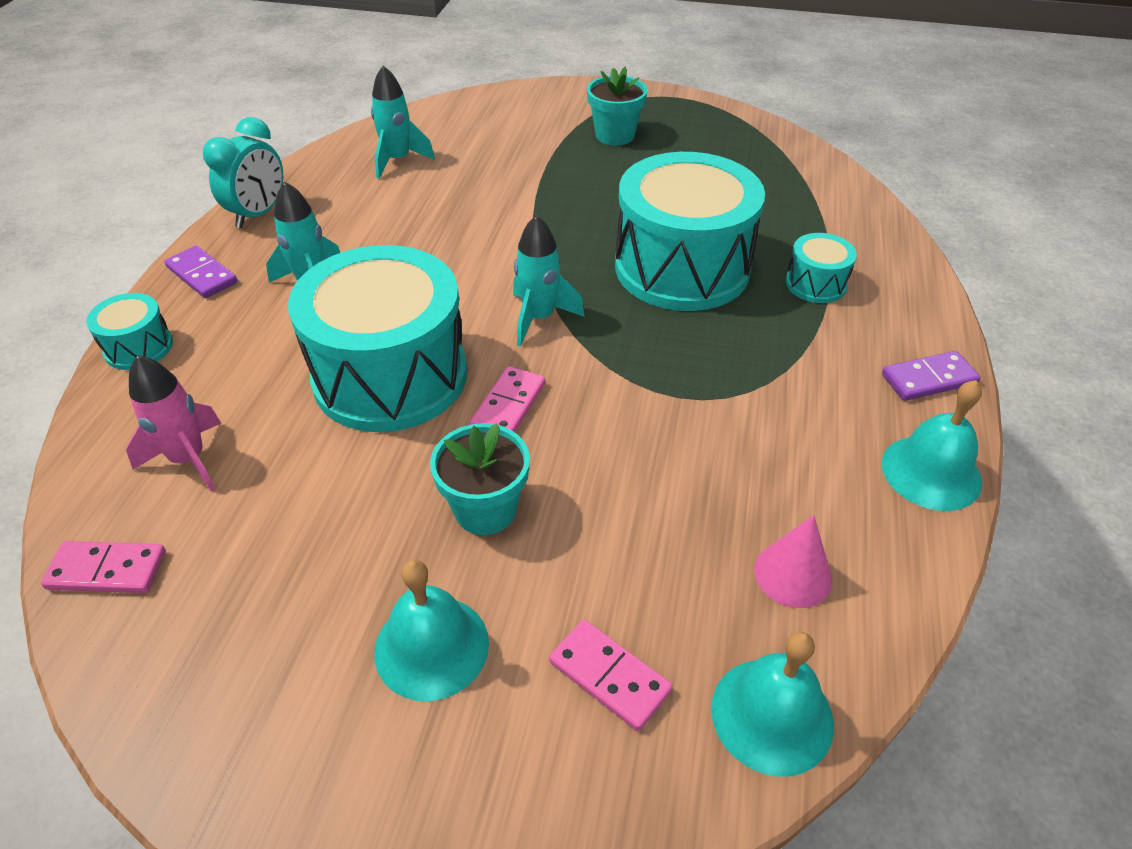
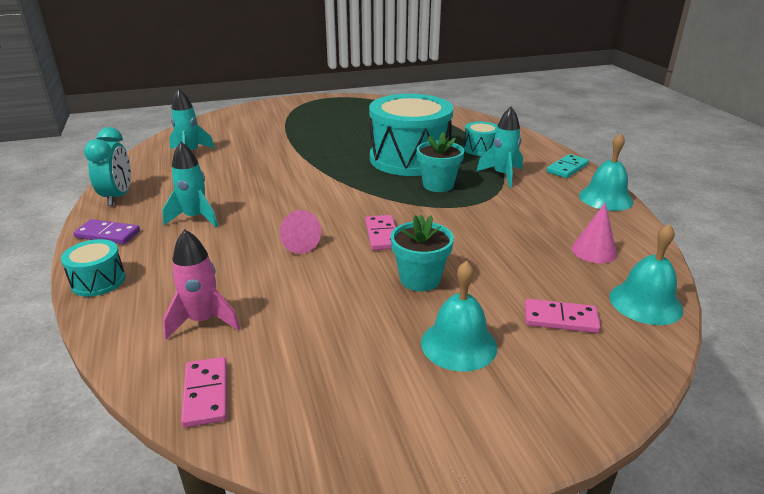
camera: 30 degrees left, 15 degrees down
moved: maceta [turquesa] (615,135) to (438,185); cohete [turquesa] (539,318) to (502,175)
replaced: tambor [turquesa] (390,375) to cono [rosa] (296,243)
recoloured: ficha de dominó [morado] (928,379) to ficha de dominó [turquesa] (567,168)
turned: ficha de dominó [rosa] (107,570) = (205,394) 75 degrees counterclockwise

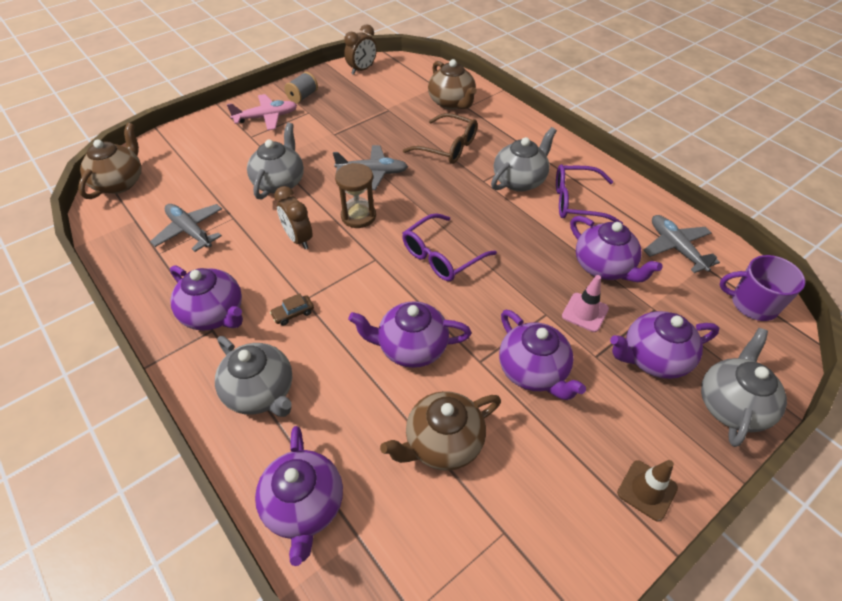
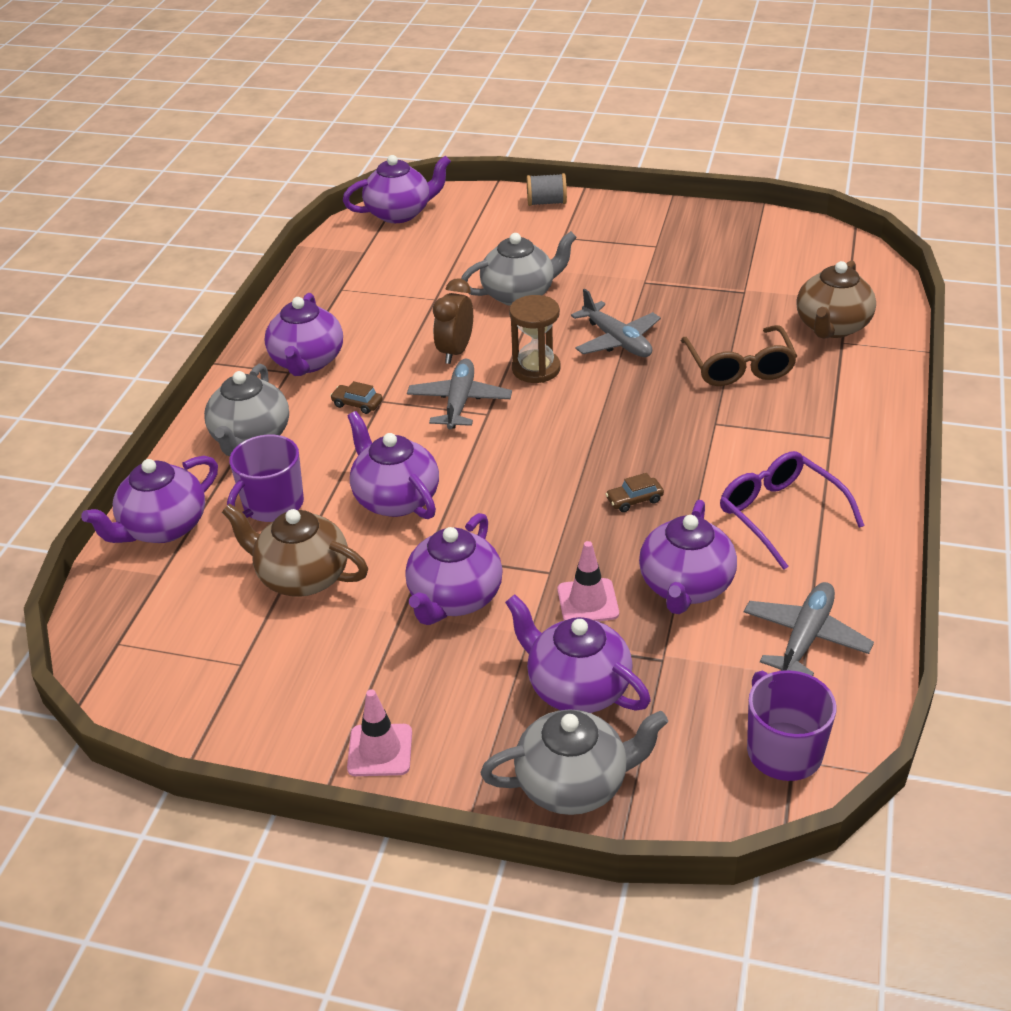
camera: 55 degrees right, 10 degrees down
removed: avión [rosa] (266,117); despertador [marrón] (362,70); gafas [morado] (442,256); tetera [gris] (519,180)
added: taza [morado] (272,505); coche [marrón] (634,500)
moved: avión [gris] (190,231) to (459,402); carrete [gris] (302,97) to (546,203)
recoloured: tetera [marrón] (120,182) to tetera [morado] (400,213); cono de tráfico [marrón] (647,490) to cono de tráfico [rosa] (380,750)

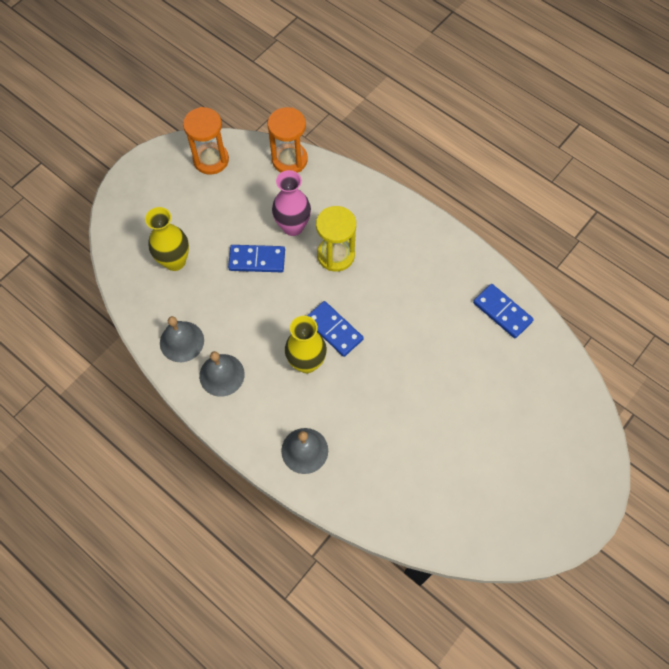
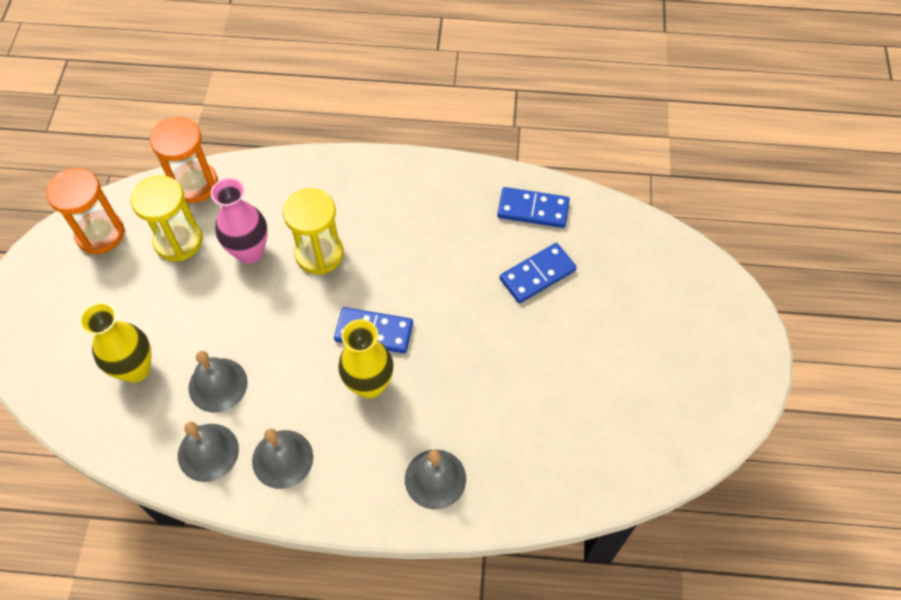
camera: 35 degrees left, 5 degrees down
added: reloj de arena [amarillo] (178,241); campana [gris] (218,385)
moved: ficha de dominó [azul] (257,260) to (537,274)

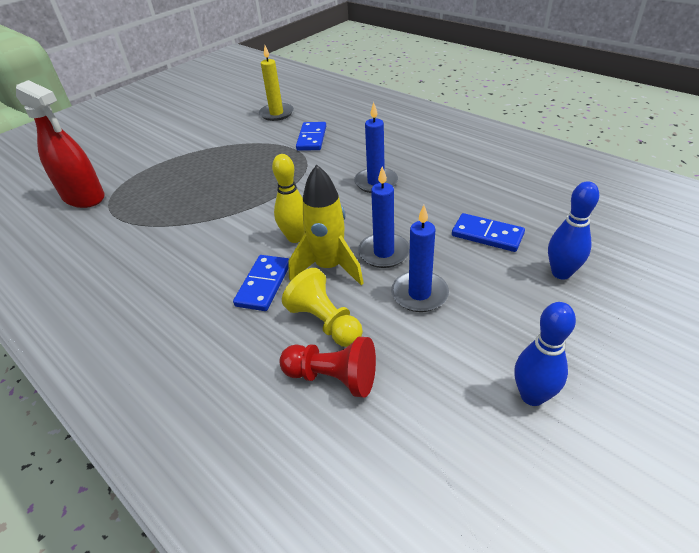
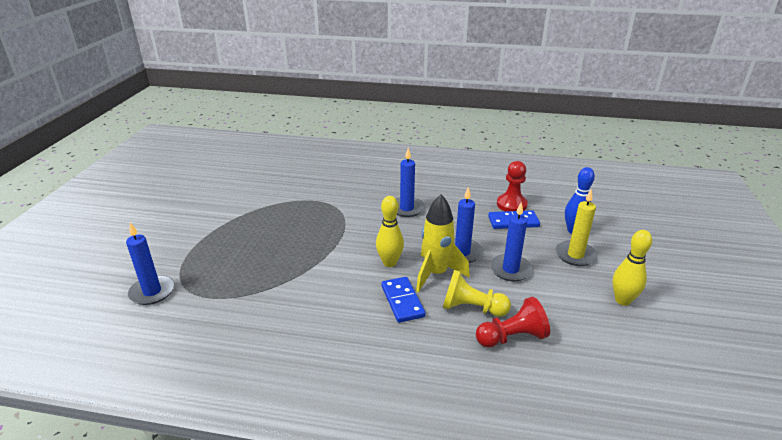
camera: 35 degrees left, 10 degrees down
removed: ficha de dominó [azul] (311,138)
added: peón [rojo] (511,204)
moved: vela [amarillo] (276,113) to (575,255)
replaced: pulverizador [rojo] (84,197) to vela [azul] (152,292)
recoloured: bolo [azul] (532,396) to bolo [amarillo] (622,300)

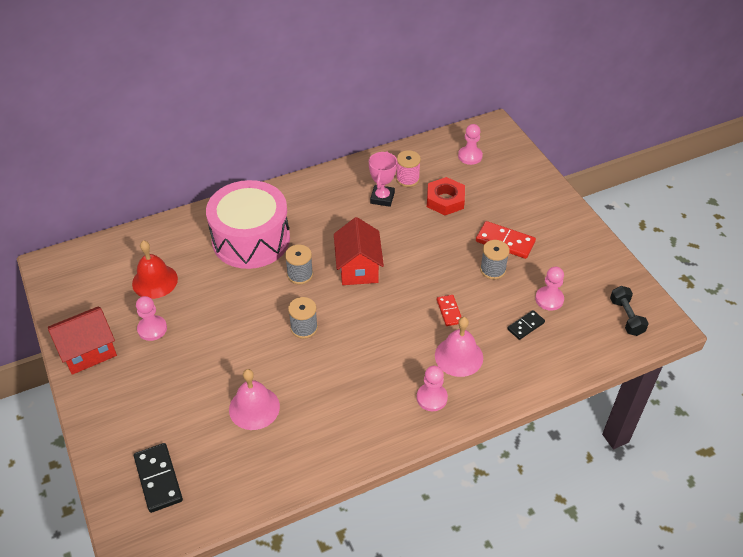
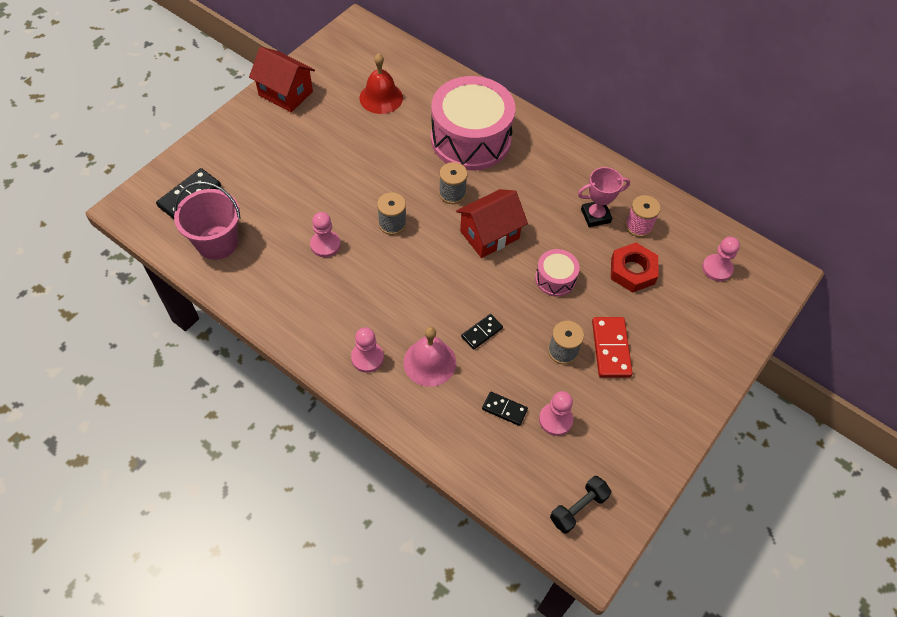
camera: 60 degrees right, 10 degrees up
removed: campana [rosa] (254,408)
added: balde [rosa] (217,242); tambor [rosa] (555,279)
moved: peón [rosa] (152,329) to (325,245)
recoloured: ficha de dominó [rojo] (449,311) to ficha de dominó [negro] (481,332)

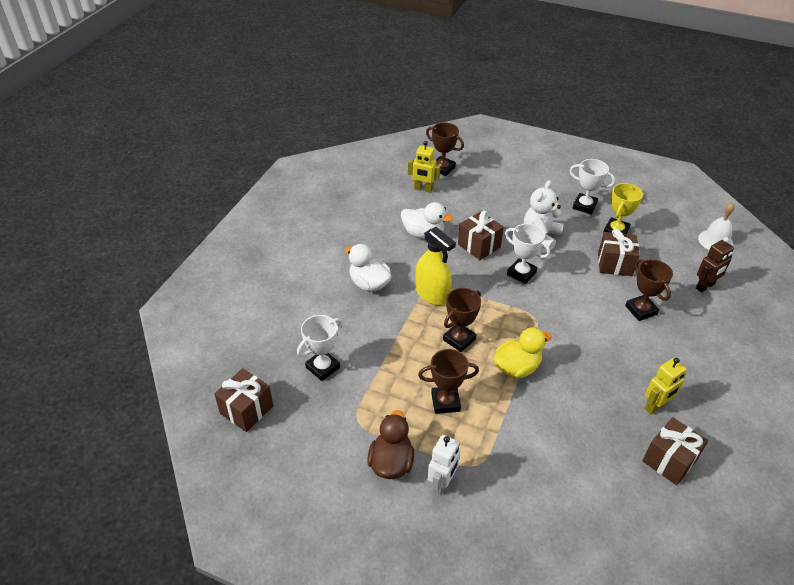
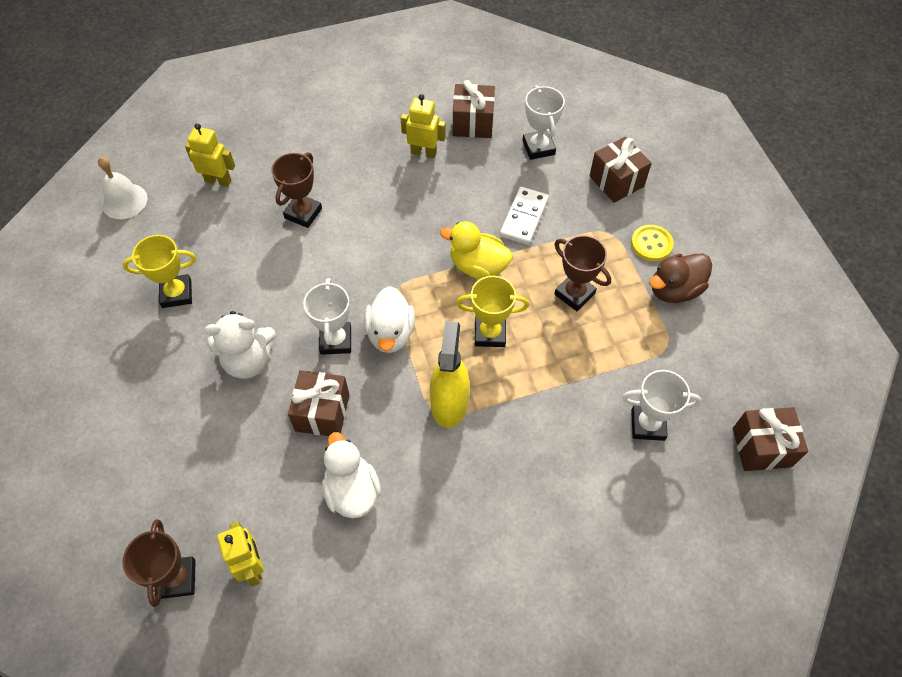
camera: 130 degrees left, 15 degrees up
added: ficha de dominó [blanco] (524,218)
moved: pato [blanco] (369,284) to (390,333); trofeo [blanco] (584,206) to (538,147); regalo [marrón] (615,264) to (616,181)
replaced: robot [blanco] (442,483) to botón [amarillo] (651,244)
recoloured: robot [marrón] (705,286) to robot [amarillo] (218,181); trofeo [marrón] (459,339) to trofeo [amarillo] (490,333)

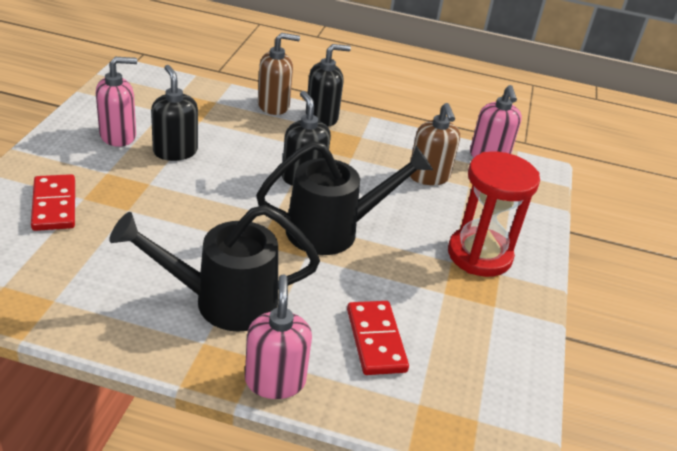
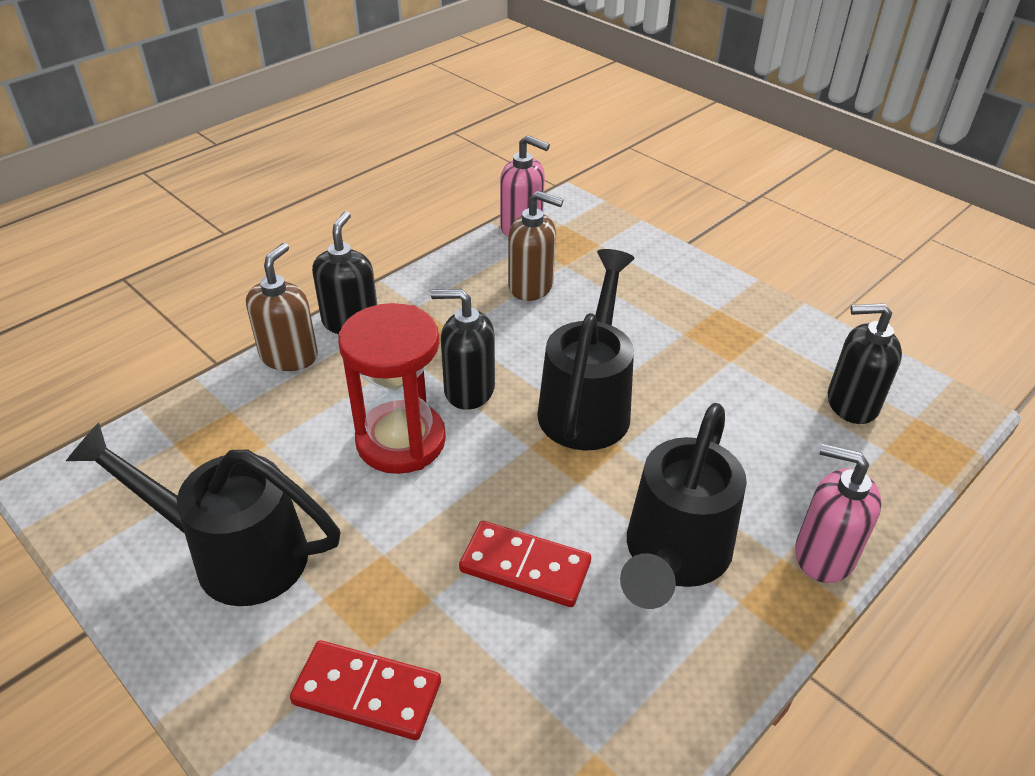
camera: 55 degrees left, 5 degrees up
moved: reloj de arena [rojo] (479,255) to (401,441); ficha de dominó [rojo] (376,340) to (525,567); dispensador de jabón [negro] (175,151) to (851,403)
replaced: dispensador de jabón [rosa] (118,136) to regadera [negro] (234,554)

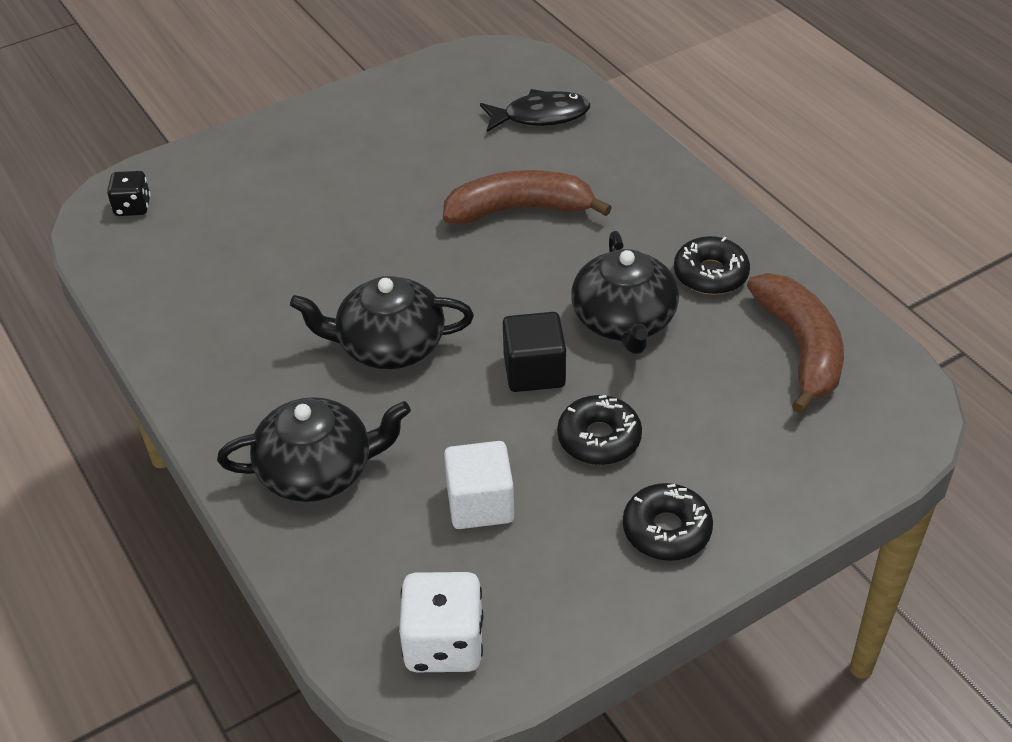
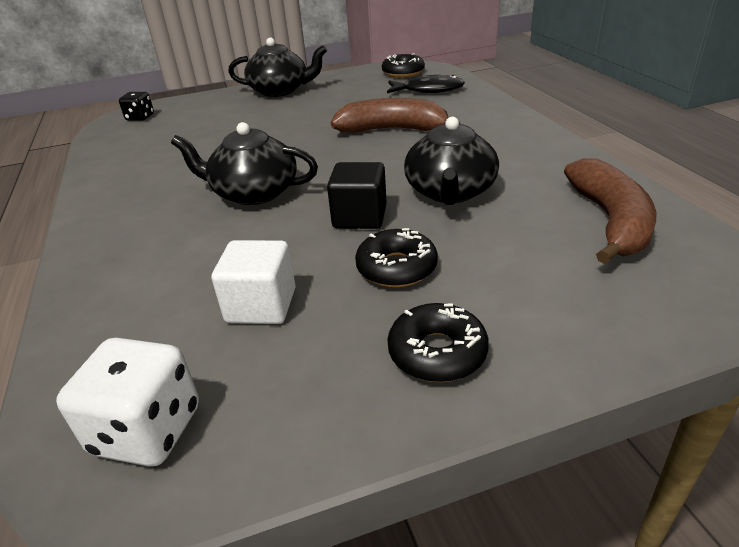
camera: 15 degrees right, 10 degrees down
moved: tetera [negro] (318,470) to (280,90); rosquilla [negro] (710,274) to (403,72)

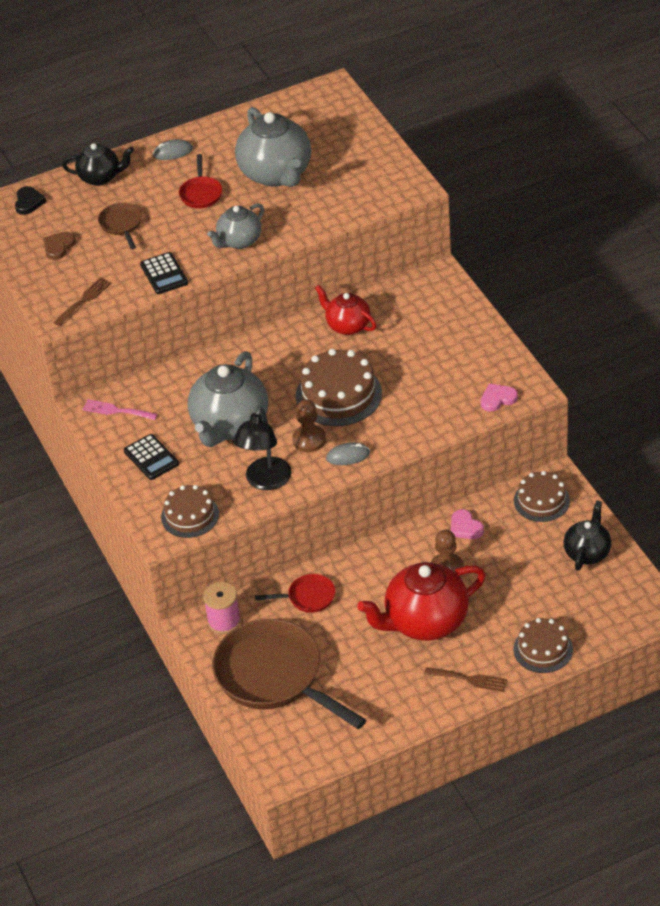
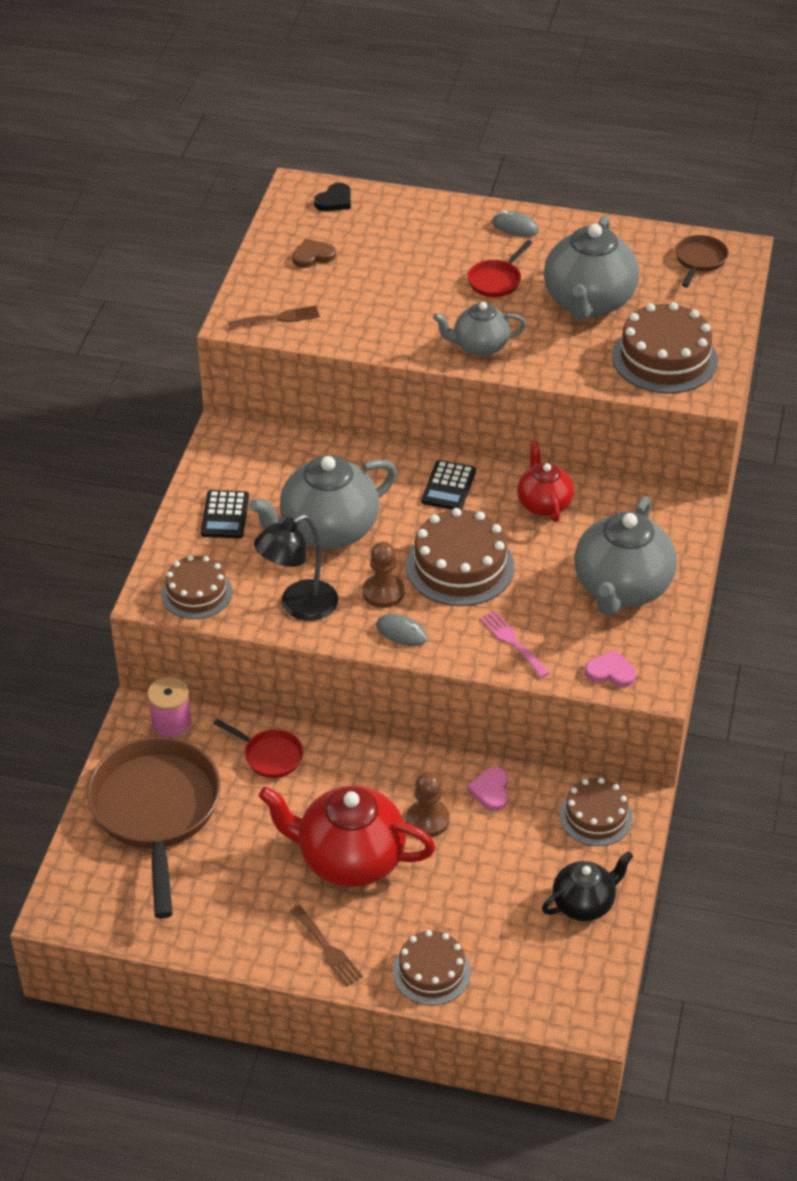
camera: 35 degrees right, 0 degrees up
removed: tetera [negro] (100,177)
added: tetera [gris] (621,589); tarta [marrón] (664,358)
moved: calculadora [negro] (164,274) to (448,486); tenedor [rosa] (116,411) to (512,641); sartén [marrón] (121,225) to (699,260)

